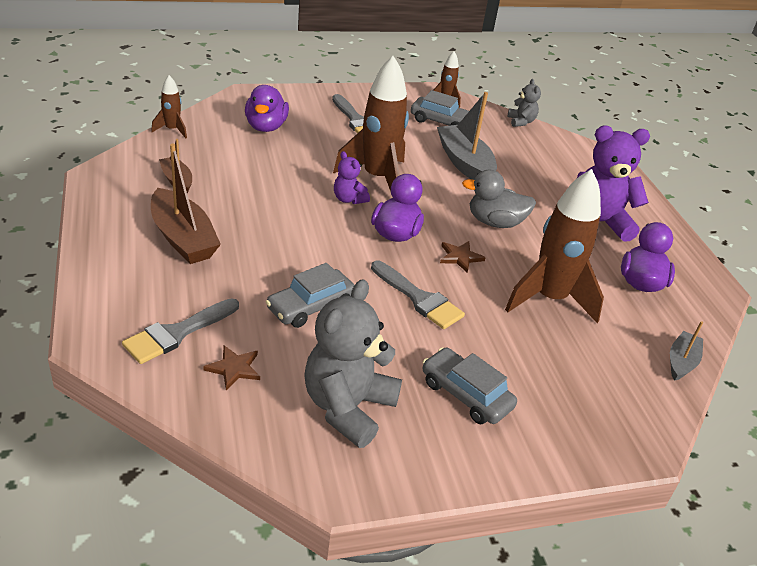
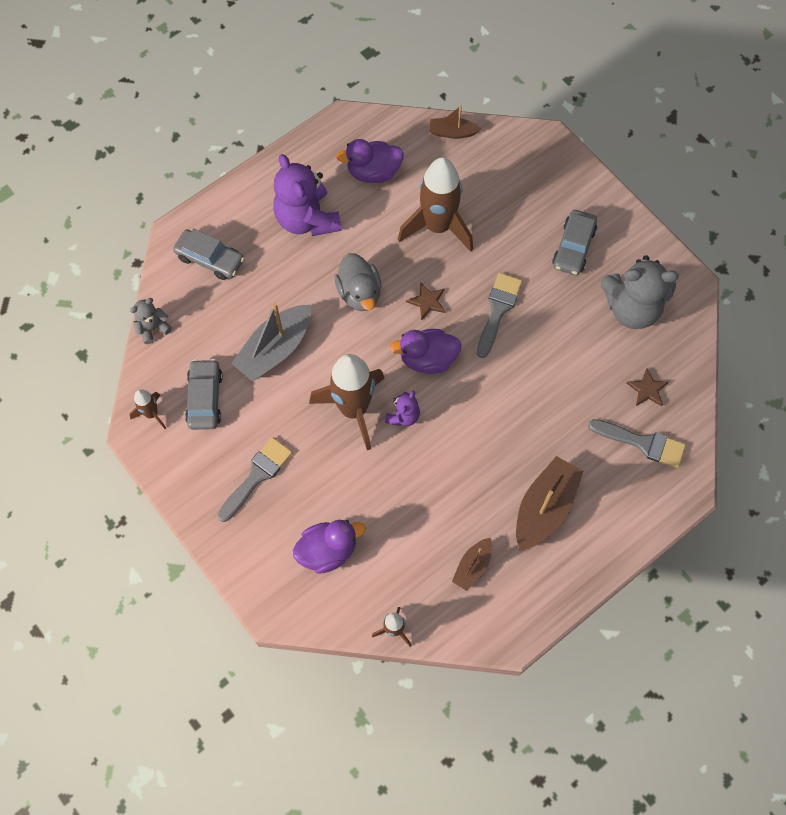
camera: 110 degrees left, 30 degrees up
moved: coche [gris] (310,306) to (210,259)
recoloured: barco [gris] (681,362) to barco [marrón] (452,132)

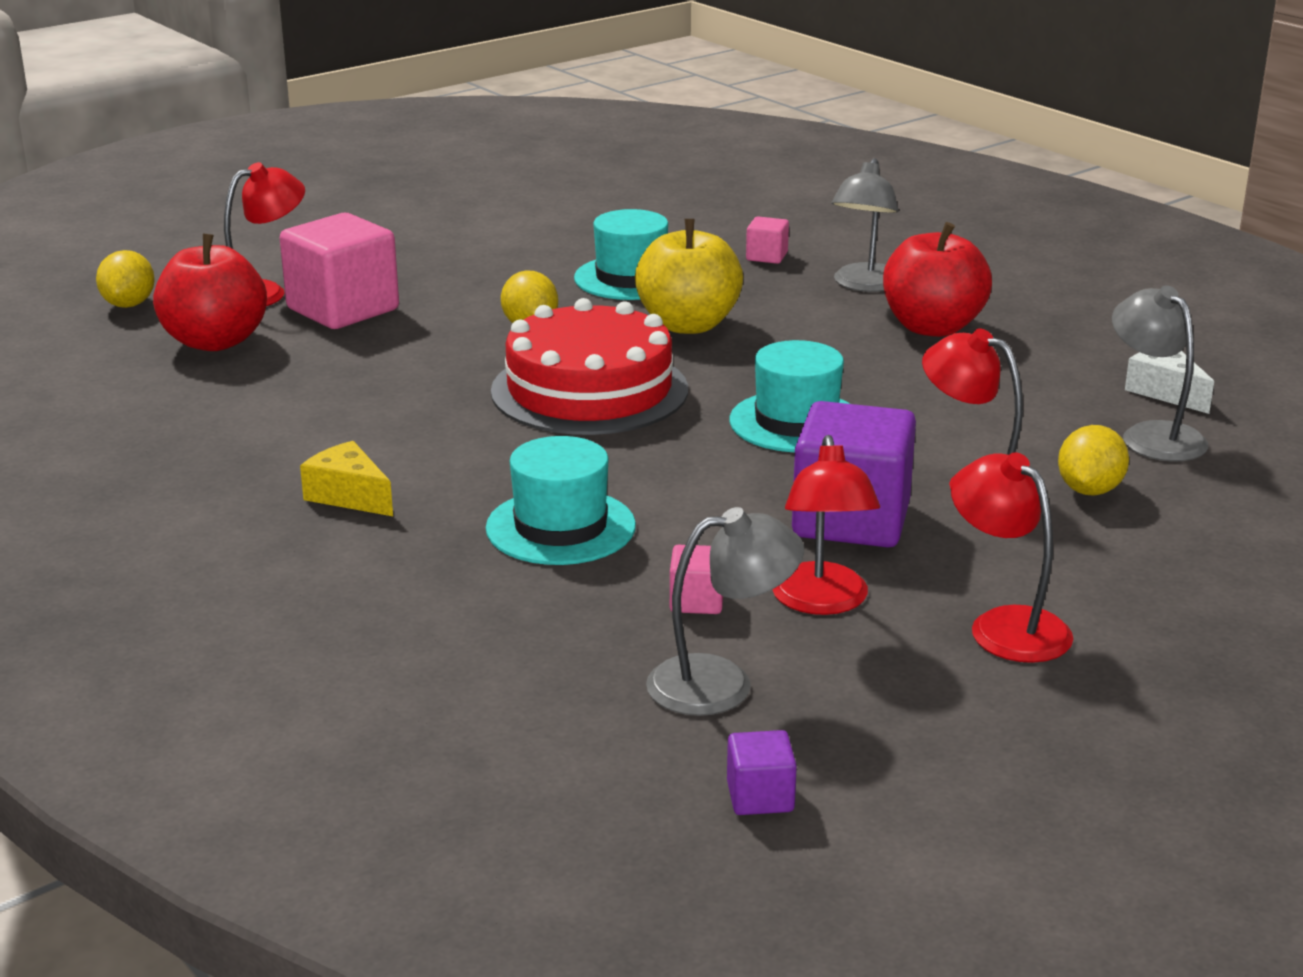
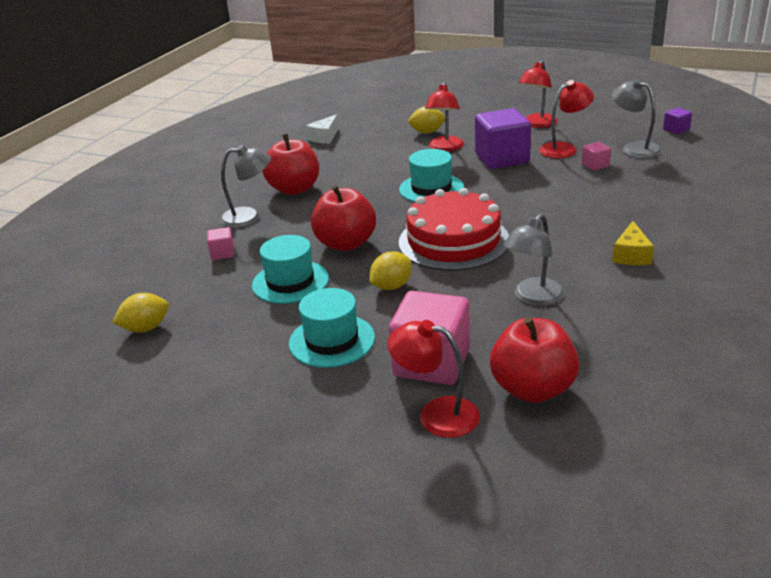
camera: 115 degrees left, 5 degrees up
moved: limón [amarillo] (129,304) to (146,328); sombrero [turquesa] (560,527) to (332,340); lámpara [gris] (1153,435) to (533,298)
recoloured: manzana [amarillo] (688,325) to manzana [rojo] (346,243)

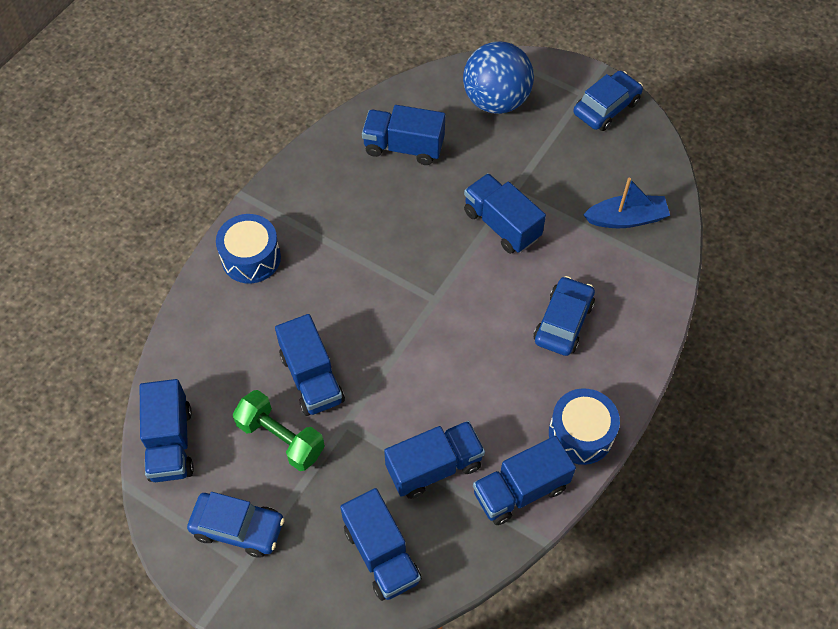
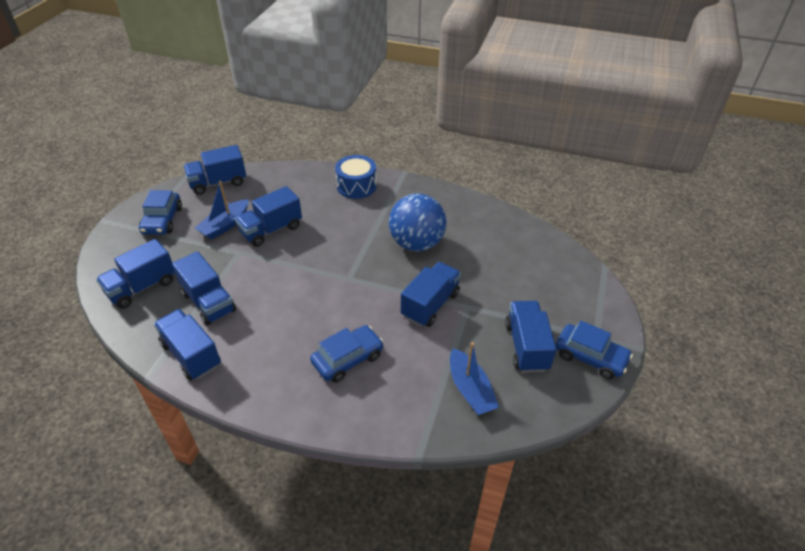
camera: 75 degrees right, 15 degrees down
removed: tambor [azul] (580,434)
moved: pelota [azul] (496,101) to (416,243); camión [azul] (403,147) to (526,346)
replaced: mancuerna [verde] (281,438) to barco [azul] (225,225)
turned: coche [azul] (563,322) = (348,359) 45 degrees counterclockwise

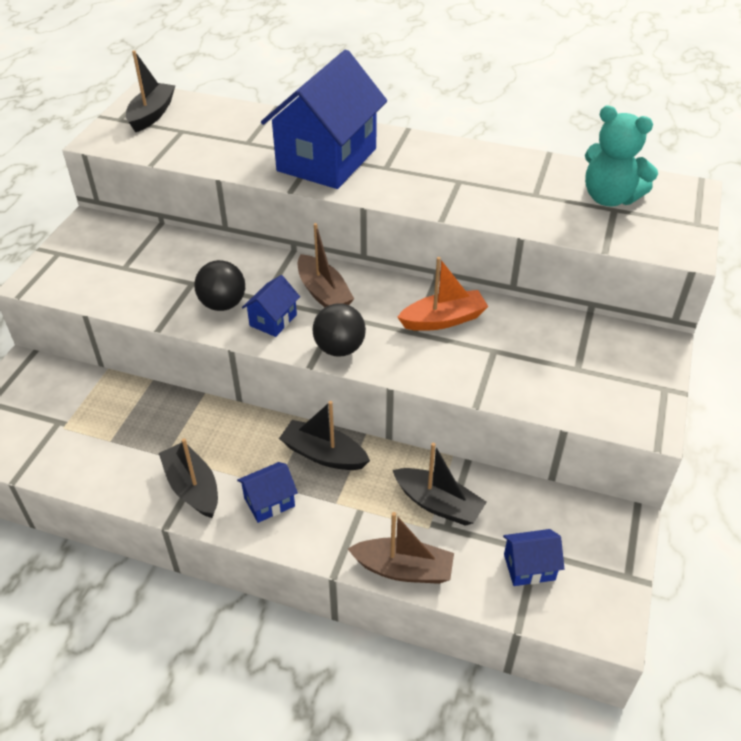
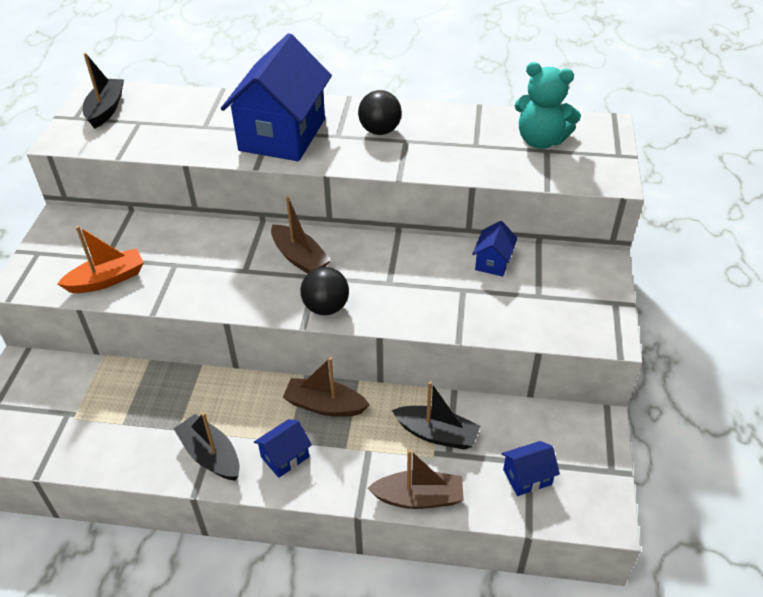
camera: 10 degrees left, 0 degrees up
moved: barco [naranja] (443,320) to (107,279); pelota [negro] (223,304) to (380,131); casa [azul] (273,320) to (493,262)
recoloured: barco [negro] (323,454) to barco [marrón] (325,405)

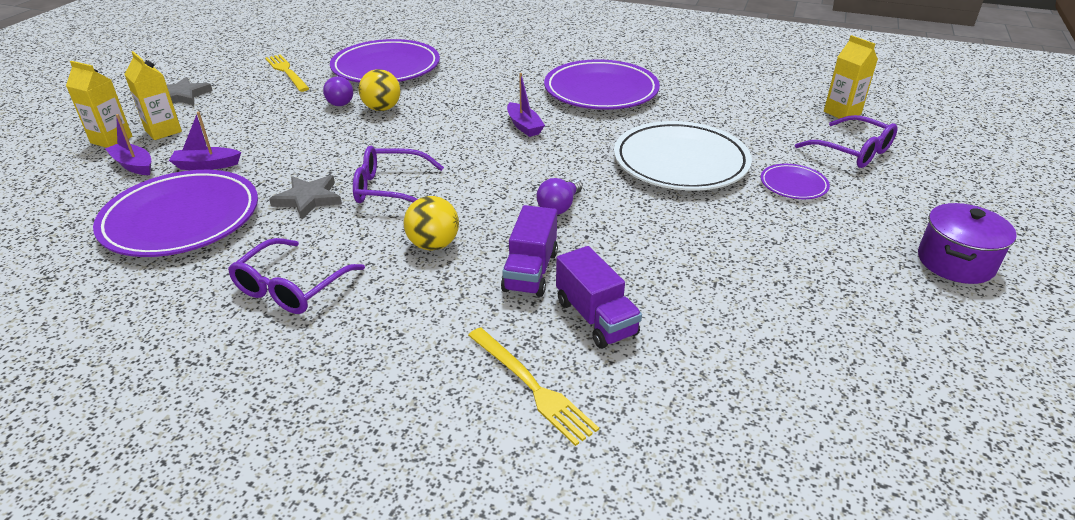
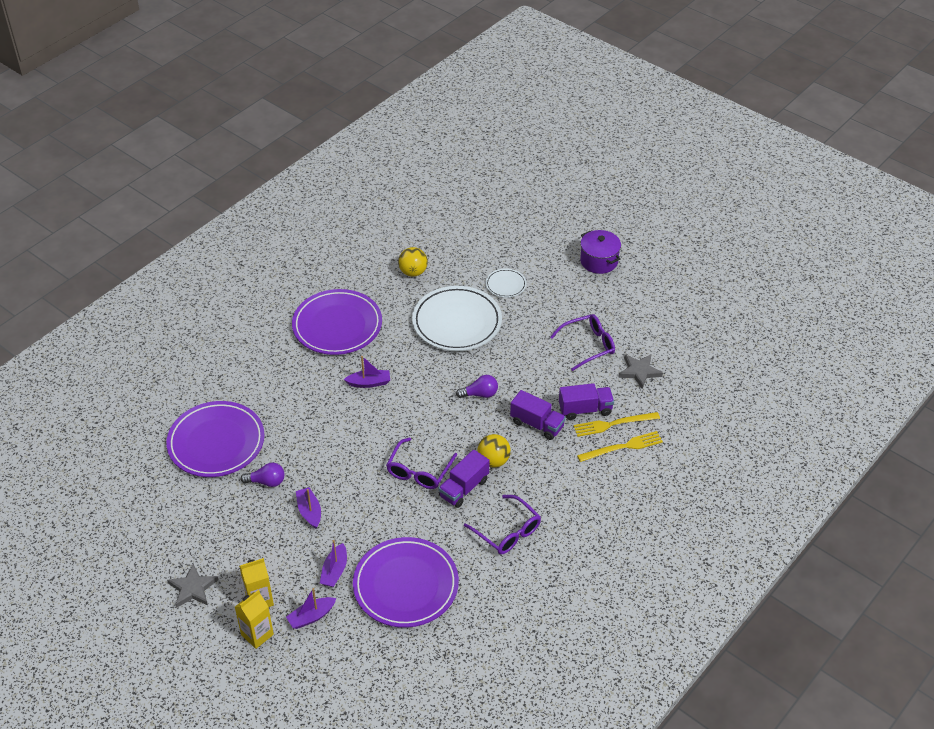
camera: 70 degrees left, 10 degrees up
removed: cartón de leche [amarillo] (842,113)
added: barco [morado] (309,511); camión [morado] (464,488)
moved: pelota [amarillo] (382,109) to (413,272); gafas [morado] (853,152) to (588,345); tenedor [amarillo] (286,72) to (613,424); estrella [gris] (308,199) to (639,371)
recoloured: plato [morado] (793,185) to plato [blanco] (506,285)
turned: bombilla [morado] (559,207) = (480,394) 60 degrees counterclockwise

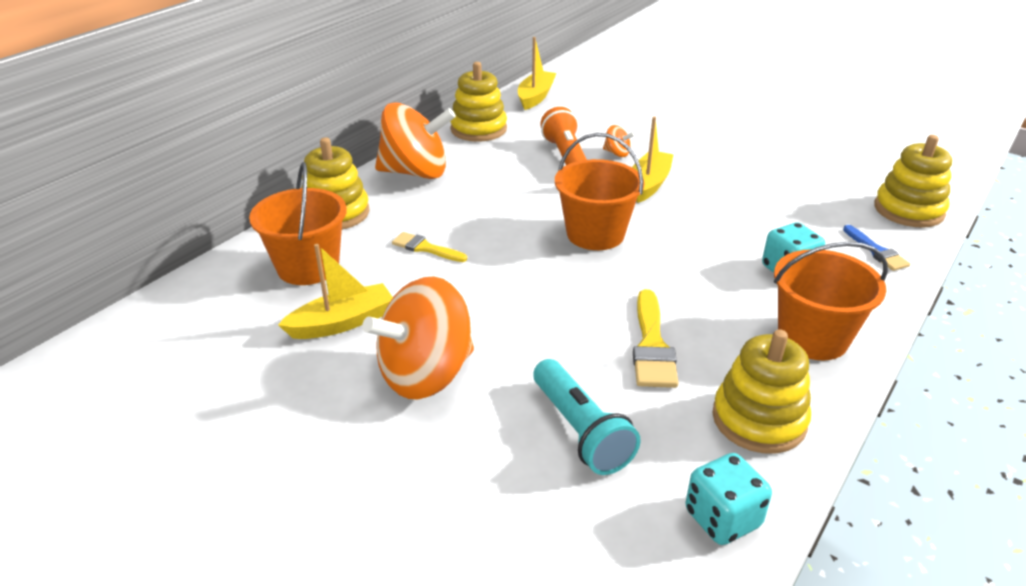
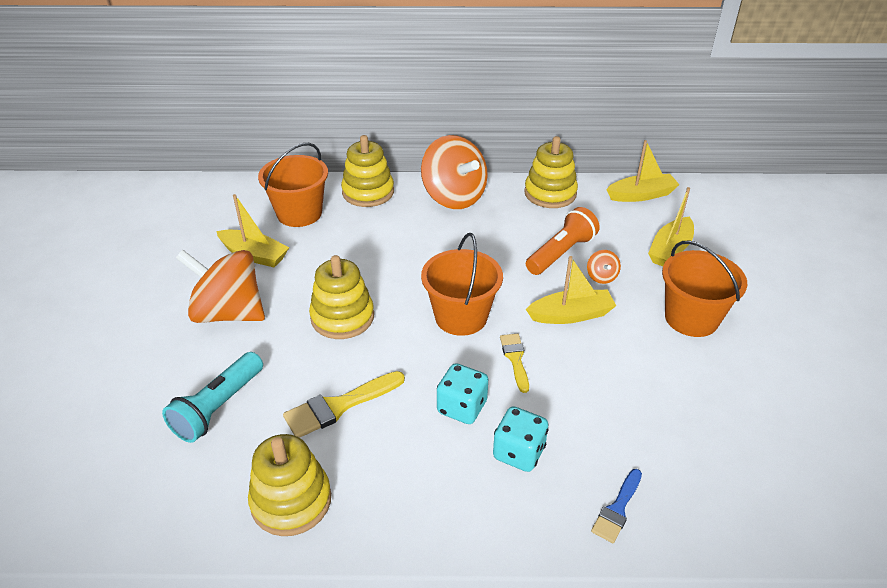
camera: 55 degrees right, 5 degrees up
added: barco [amarillo] (670,250)
moved: juguete apilable [amarillo] (908,210) to (342,317); dado [turquesa] (722,518) to (462,407); pincel [amarillo] (425,248) to (515,359); balde [naranja] (812,337) to (691,318)

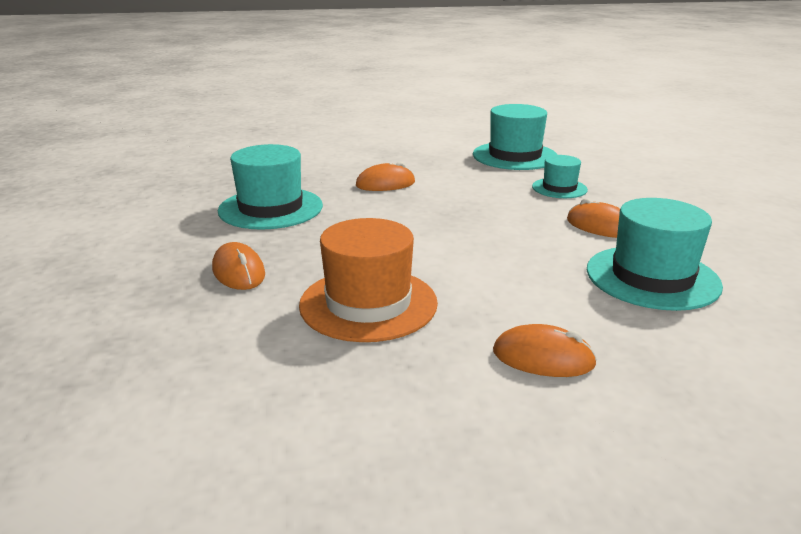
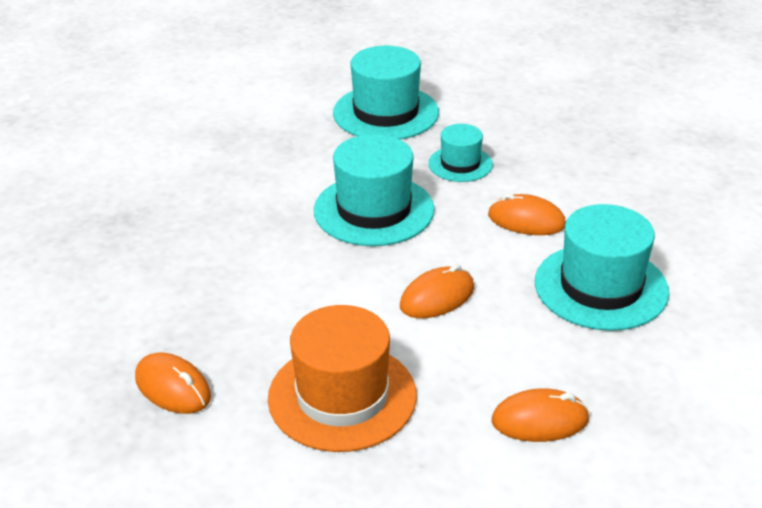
camera: 20 degrees left, 10 degrees up
moved: sombrero [turquesa] (271,208) to (374,210); ratón [naranja] (385,184) to (437,297)

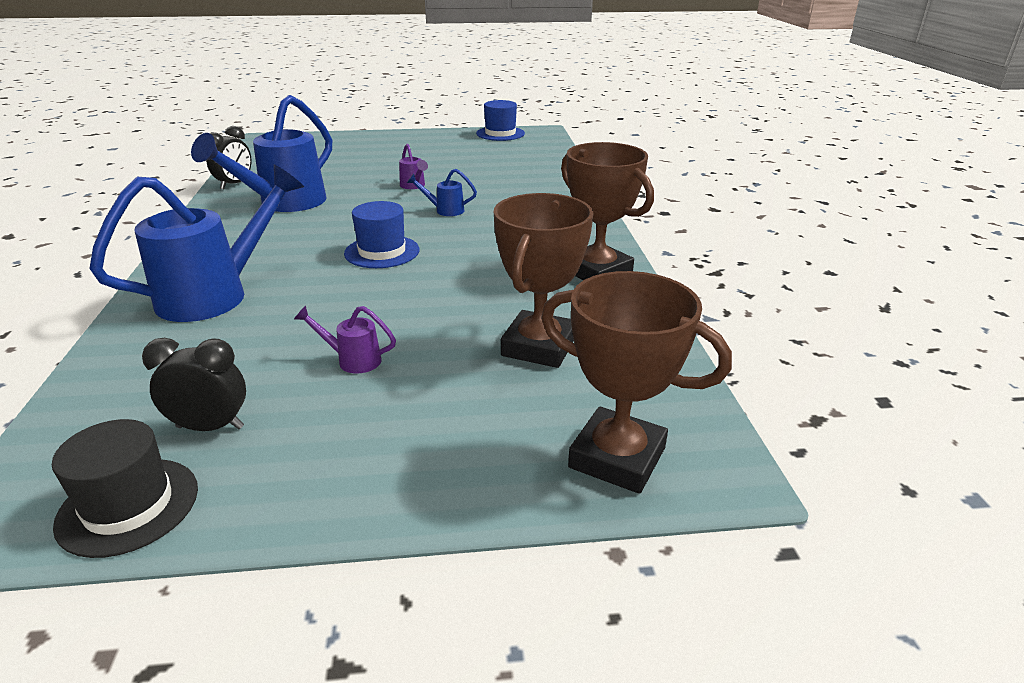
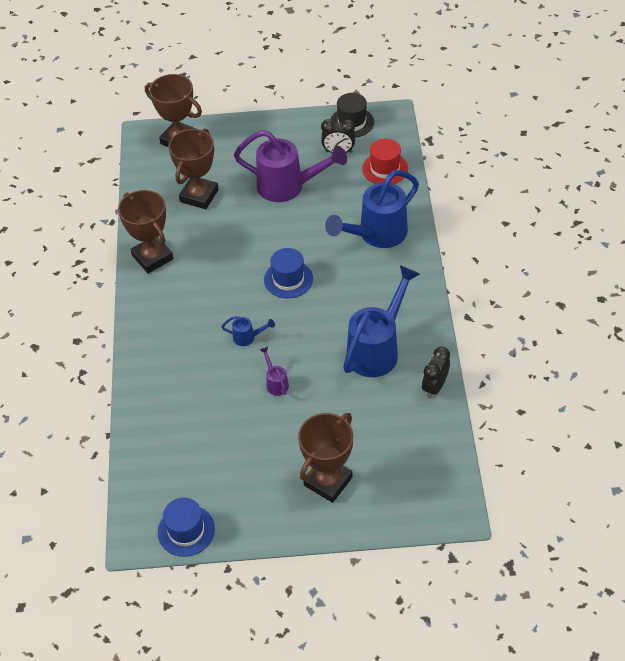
camera: 175 degrees left, 20 degrees up
added: trofeo [marrón] (328,481); sombrero [rojo] (385,169)
resized: regadera [morado] (352,360) = (289,187) x2.35

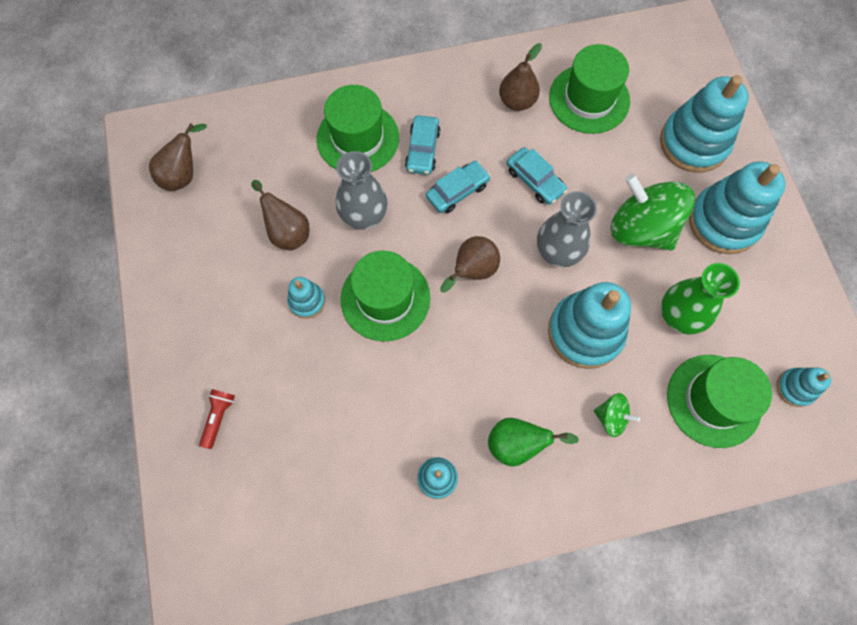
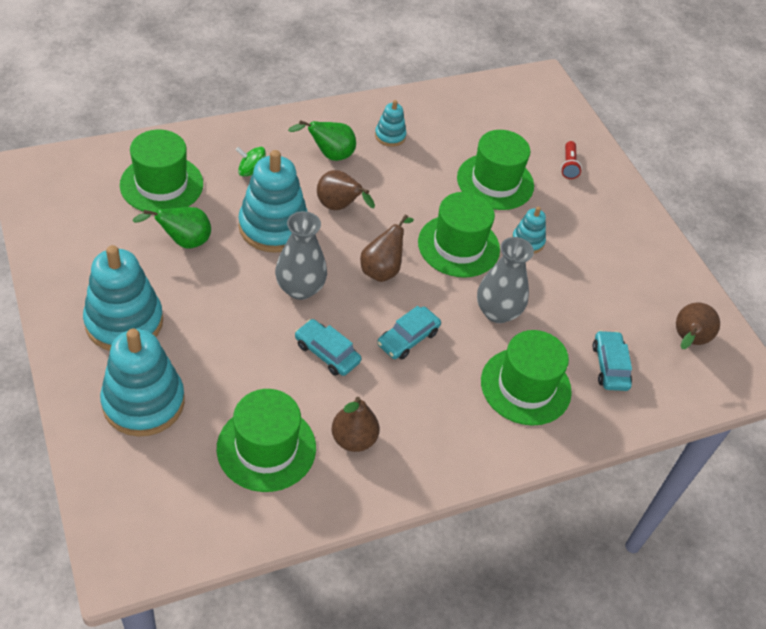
camera: 165 degrees right, 20 degrees down
removed: peonza [verde] (641,229); juguete apilable [turquesa] (795,388)
added: sombrero [verde] (495,182)
moved: pera [marrón] (287,232) to (339,207); coche [turquesa] (422,150) to (610,366)
replaced: florero [verde] (679,315) to pera [verde] (183,242)

